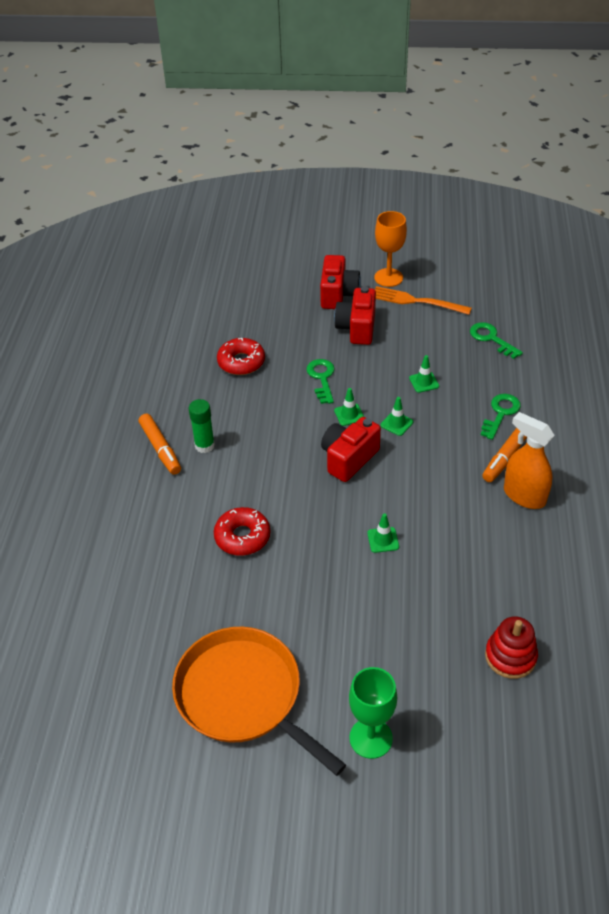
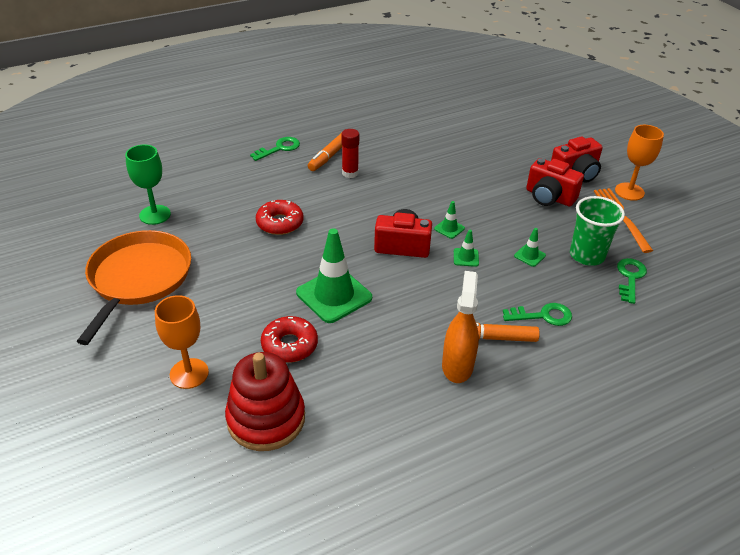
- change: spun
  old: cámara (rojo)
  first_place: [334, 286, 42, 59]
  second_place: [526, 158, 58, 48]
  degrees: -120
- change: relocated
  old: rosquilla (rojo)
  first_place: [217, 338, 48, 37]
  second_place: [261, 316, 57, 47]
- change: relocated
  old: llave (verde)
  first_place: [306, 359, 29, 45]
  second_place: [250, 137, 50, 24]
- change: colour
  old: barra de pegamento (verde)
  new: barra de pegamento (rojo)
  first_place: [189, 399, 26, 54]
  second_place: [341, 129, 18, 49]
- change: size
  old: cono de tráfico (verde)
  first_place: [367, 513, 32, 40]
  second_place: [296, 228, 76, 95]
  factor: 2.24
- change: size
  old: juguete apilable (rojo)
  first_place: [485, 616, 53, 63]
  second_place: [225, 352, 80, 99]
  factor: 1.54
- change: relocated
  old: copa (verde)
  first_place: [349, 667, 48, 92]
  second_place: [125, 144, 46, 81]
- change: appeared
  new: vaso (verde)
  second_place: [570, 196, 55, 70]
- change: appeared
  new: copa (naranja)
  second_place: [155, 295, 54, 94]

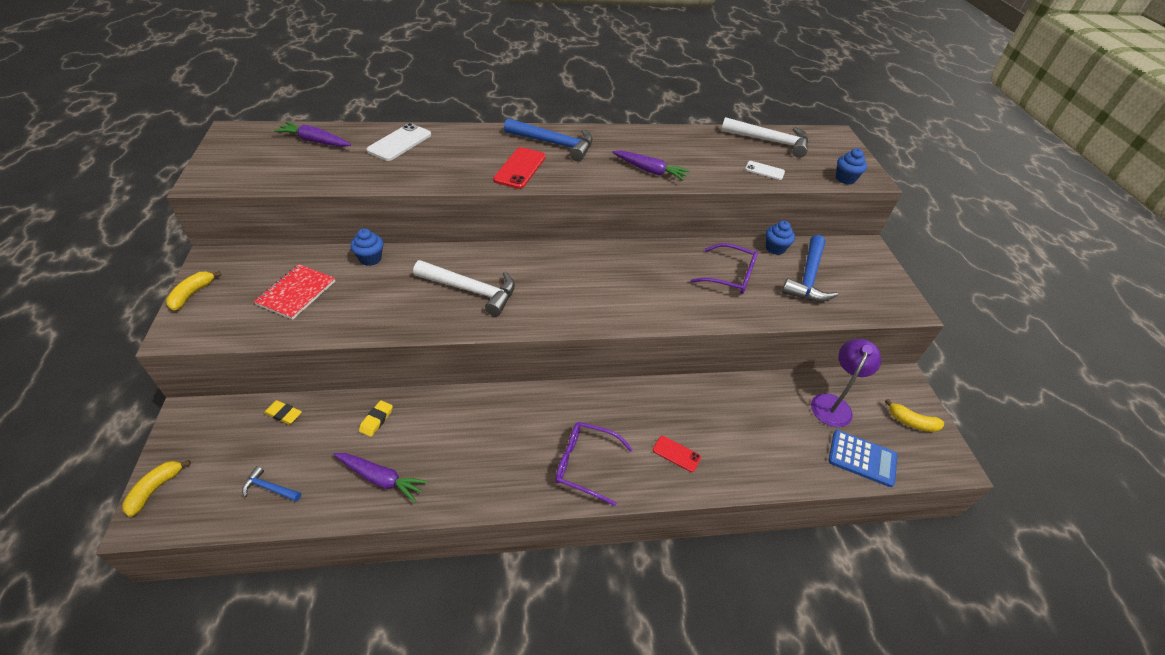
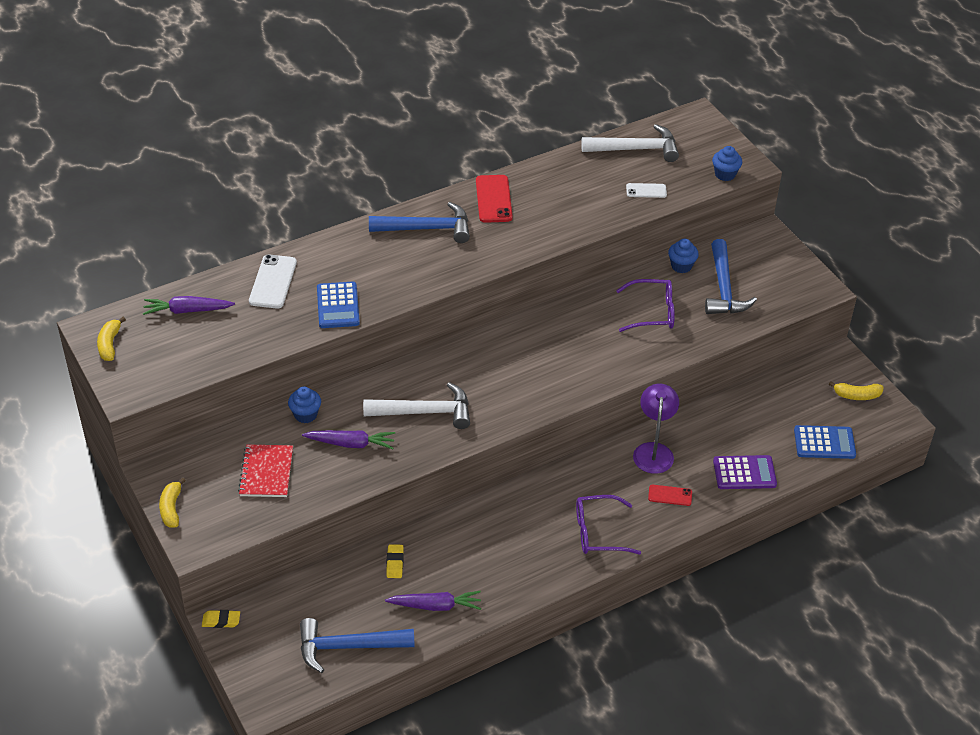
- change: relocated
  old: móvil (rojo)
  first_place: [493, 147, 53, 42]
  second_place: [476, 175, 37, 48]
- change: relocated
  old: zanahoria (morado)
  first_place: [612, 151, 78, 30]
  second_place: [302, 430, 93, 19]
- change: relocated
  old: lámpara (morado)
  first_place: [811, 339, 70, 88]
  second_place: [633, 384, 46, 90]
- change: relocated
  old: goma de borrar (amarillo)
  first_place: [264, 400, 38, 25]
  second_place: [202, 610, 38, 18]
- change: relocated
  old: plátano (amarillo)
  first_place: [122, 460, 69, 57]
  second_place: [97, 317, 29, 44]
- change: size
  old: martillo (azul)
  first_place: [242, 466, 59, 36]
  second_place: [300, 618, 115, 55]
  factor: 2.09
- change: appeared
  new: calculadora (azul)
  second_place: [317, 282, 43, 46]
- change: appeared
  new: calculadora (morado)
  second_place: [713, 455, 64, 34]

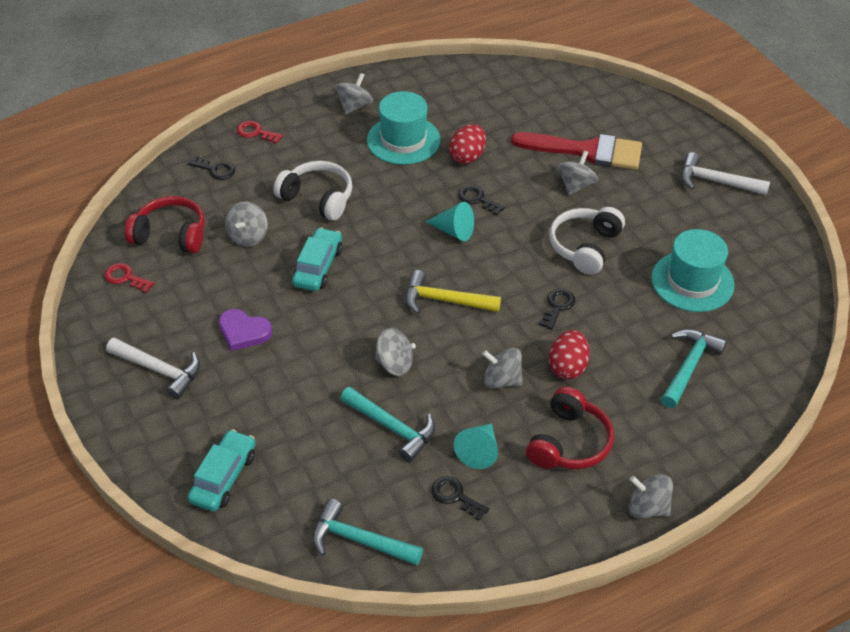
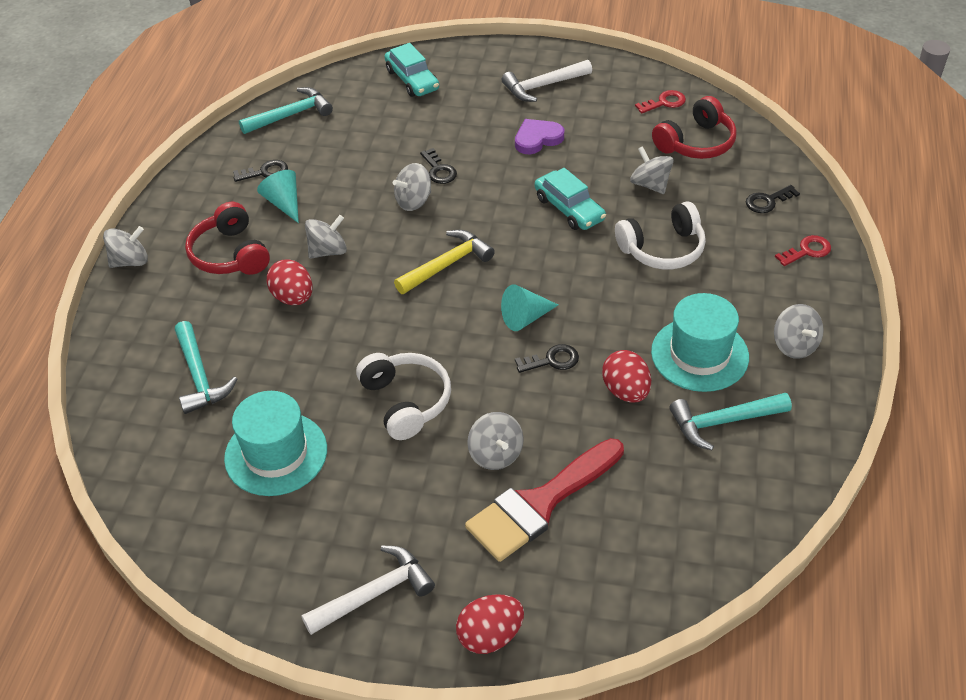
- change: relocated
  old: llave (negro)
  first_place: [539, 289, 36, 41]
  second_place: [420, 148, 37, 36]
- change: relocated
  old: martillo (turquesa)
  first_place: [340, 387, 95, 75]
  second_place: [669, 393, 123, 57]
- change: appeared
  new: huevo (rojo)
  second_place: [456, 594, 68, 60]

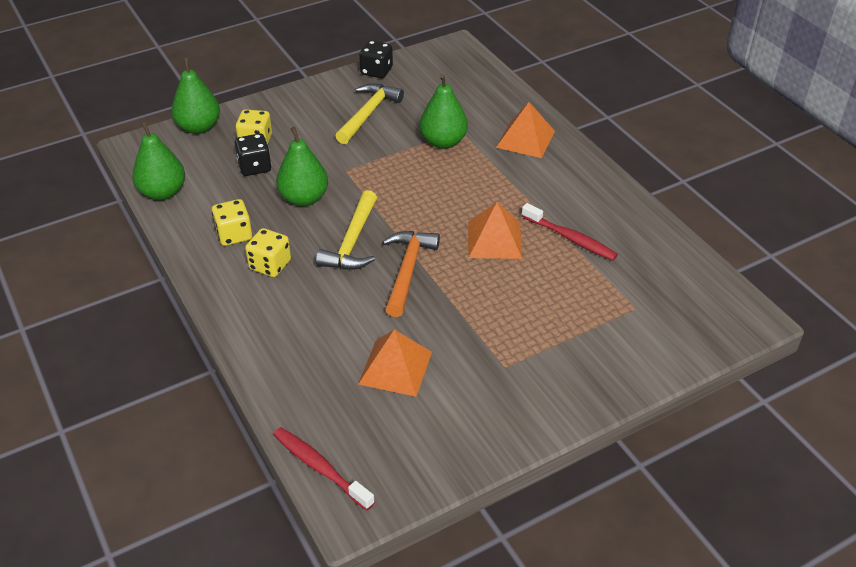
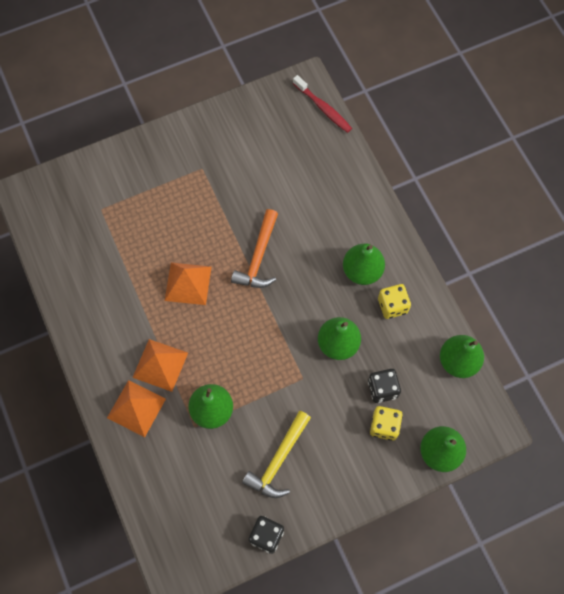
- change: missing
  old: martillo (amarillo)
  first_place: [316, 190, 61, 80]
- change: missing
  old: cepillo de dientes (rojo)
  first_place: [522, 203, 96, 58]
- change: exchanged
  old: dado (amarillo)
  new: pera (verde)
  first_place: [245, 228, 46, 49]
  second_place: [343, 244, 42, 41]
- change: relocated
  old: pirámide (naranja)
  first_place: [358, 330, 74, 67]
  second_place: [132, 339, 56, 53]

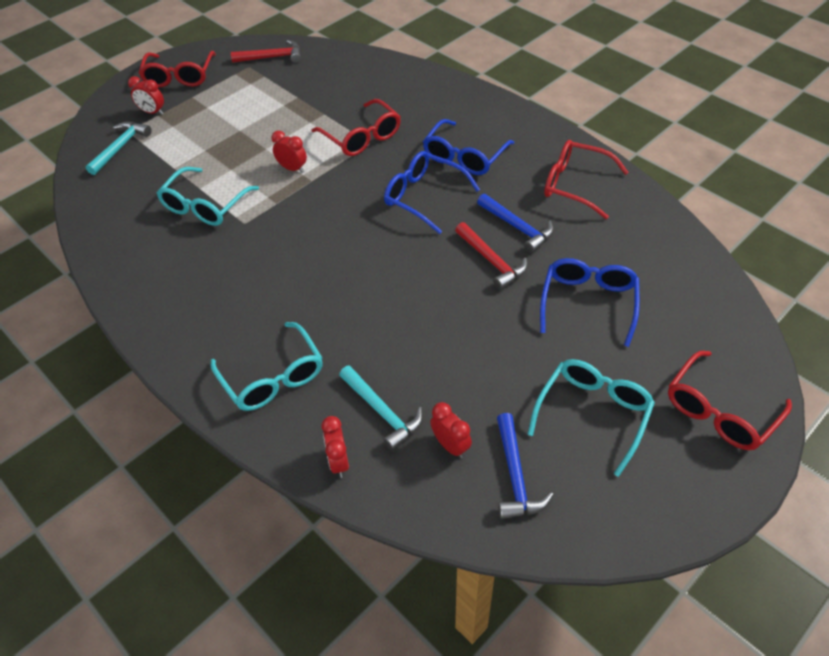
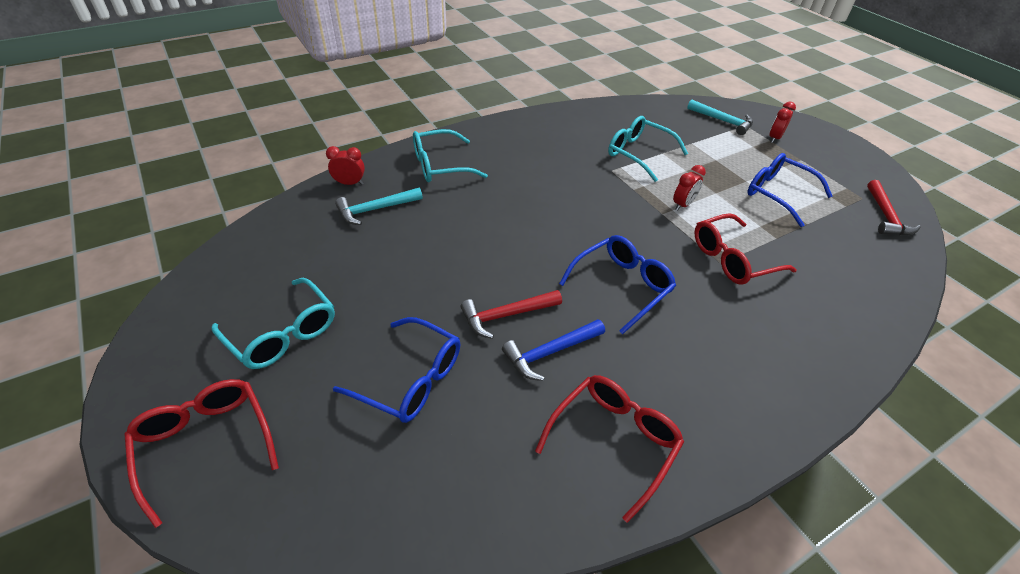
- change: missing
  old: gafas (rojo)
  first_place: [139, 51, 77, 36]
- change: relocated
  old: gafas (azul)
  first_place: [423, 119, 91, 56]
  second_place: [747, 153, 86, 74]
- change: missing
  old: despertador (rojo)
  first_place: [430, 402, 42, 56]
- change: missing
  old: martillo (azul)
  first_place: [497, 413, 56, 107]

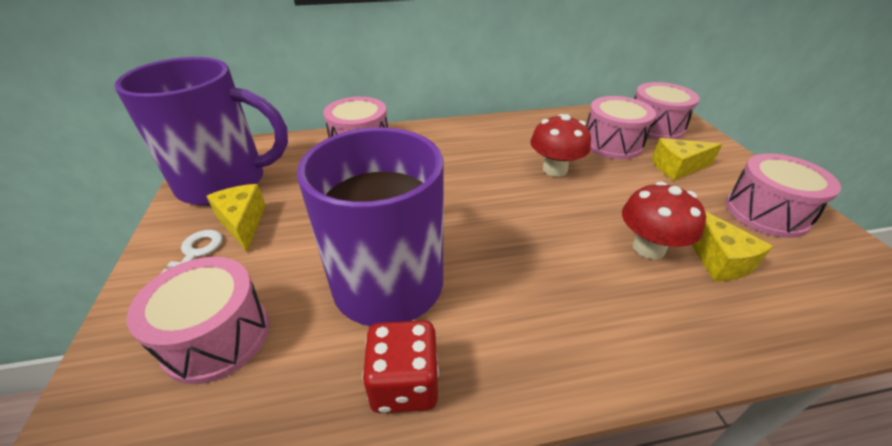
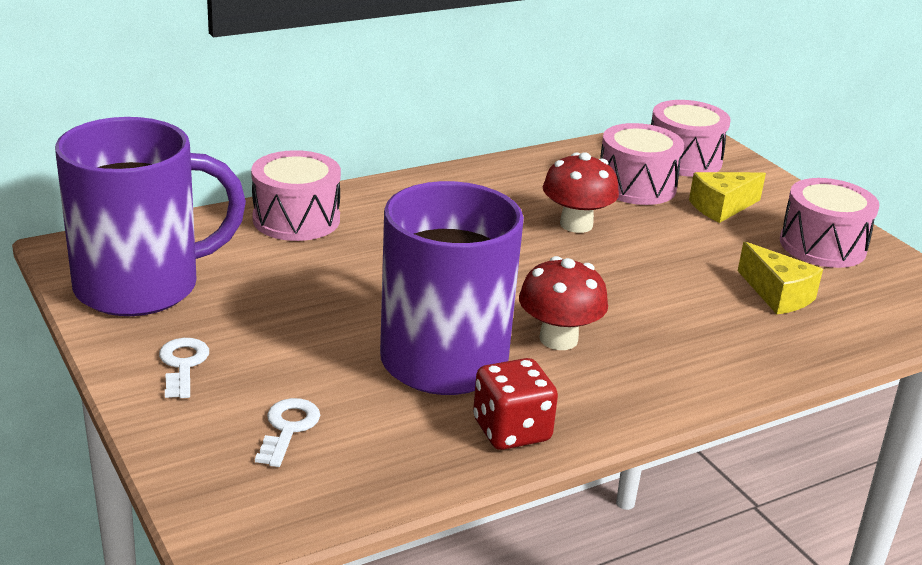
- change: relocated
  old: seta (rojo)
  first_place: [622, 181, 84, 78]
  second_place: [519, 256, 89, 94]
- change: missing
  old: queso (amarillo)
  first_place: [206, 184, 60, 68]
- change: exchanged
  old: tambor (rosa)
  new: llave (blanco)
  first_place: [127, 257, 142, 127]
  second_place: [255, 398, 65, 69]

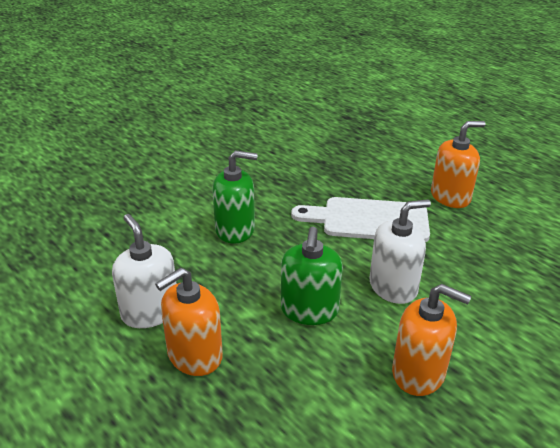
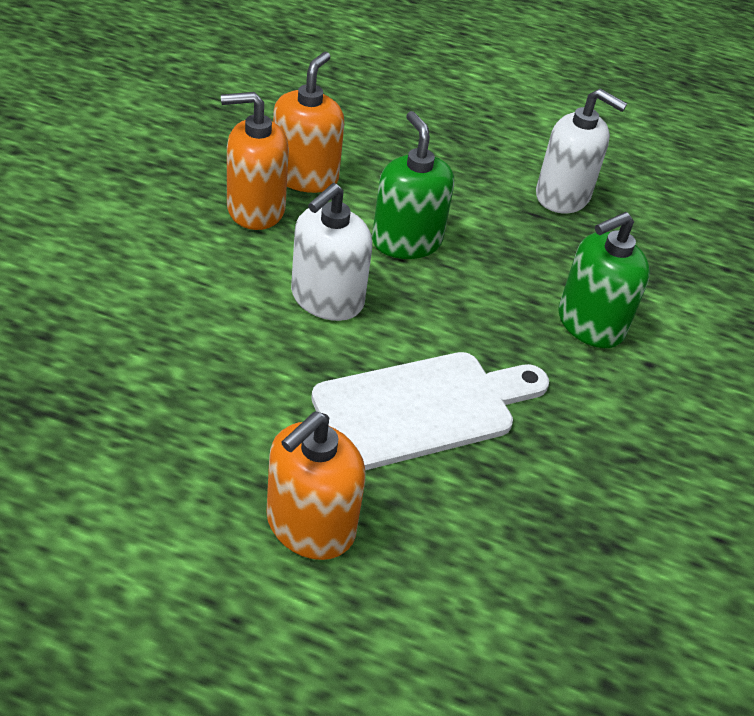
- change: relocated
  old: dispensador de jabón (naranja)
  first_place: [155, 268, 68, 108]
  second_place: [273, 52, 71, 141]

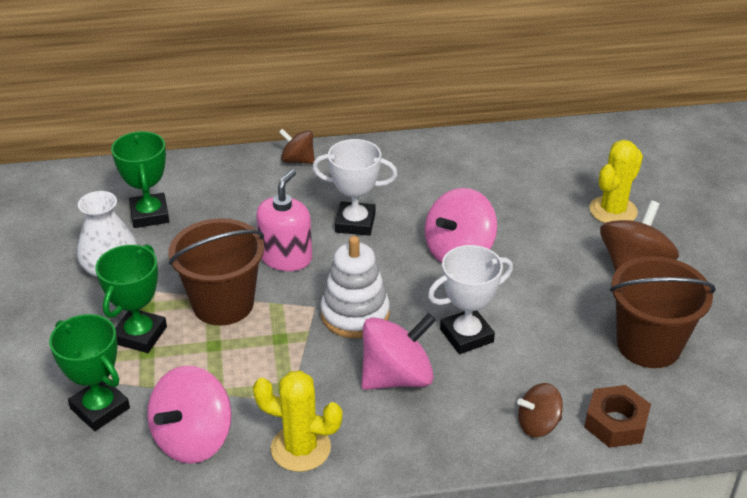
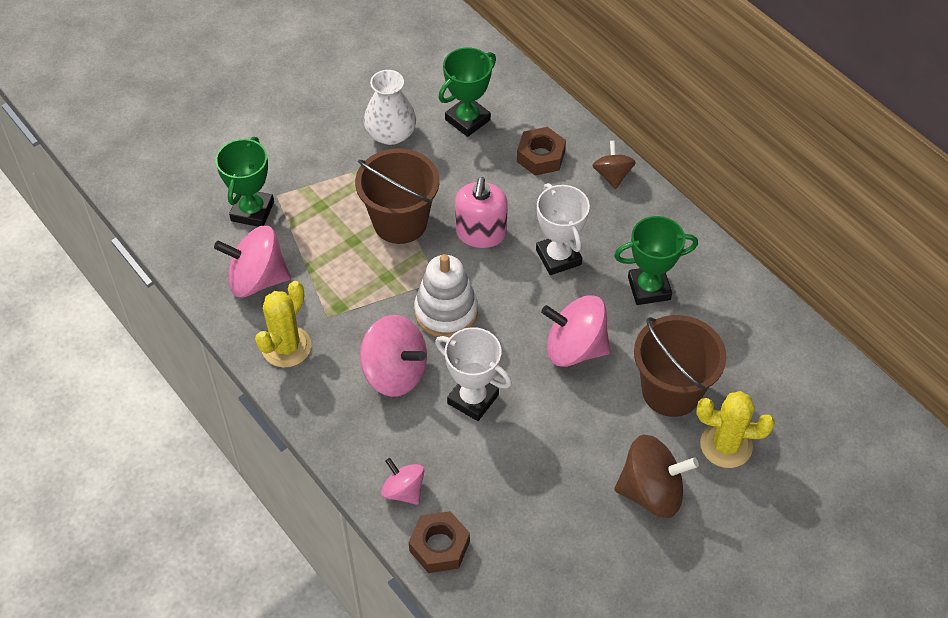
- change: spun
  old: dispensador de jabón (rosa)
  first_place: [256, 169, 56, 102]
  second_place: [455, 177, 53, 71]
  degrees: 105
- change: relocated
  old: trofeo (verde)
  first_place: [95, 244, 72, 109]
  second_place: [614, 216, 84, 89]
- change: relocated
  old: balde (marrón)
  first_place: [610, 256, 106, 112]
  second_place: [634, 315, 93, 102]
- change: spun
  old: cactus (amarillo)
  first_place: [253, 370, 90, 102]
  second_place: [255, 281, 56, 87]
  degrees: 45
- change: colour
  old: peonza (marrón)
  new: peonza (rosa)
  first_place: [517, 383, 46, 54]
  second_place: [381, 458, 43, 47]
- change: appeared
  new: tuerca (marrón)
  second_place: [517, 127, 49, 49]

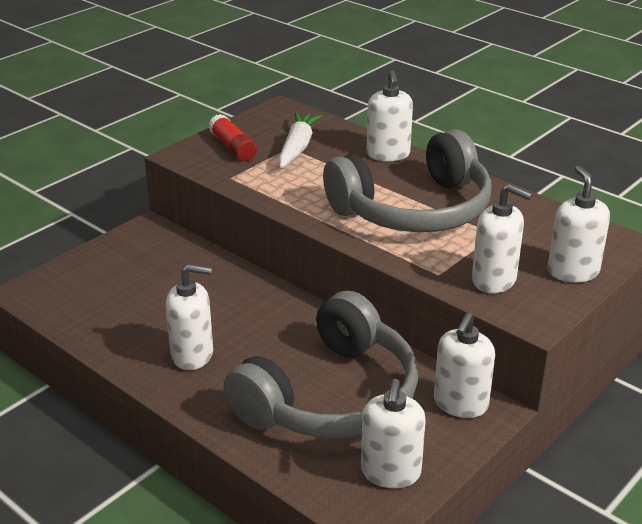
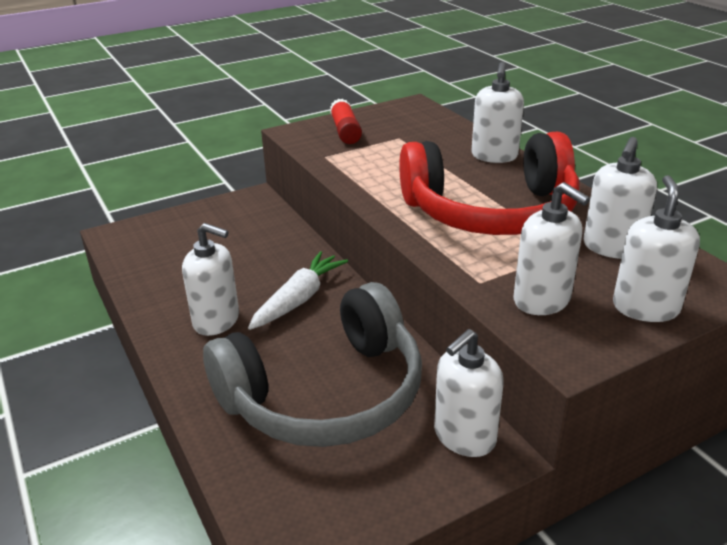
- change: relocated
  old: zanahoria (blanco)
  first_place: [278, 112, 45, 56]
  second_place: [248, 251, 100, 79]
- change: colour
  old: auriculares (gris)
  new: auriculares (rojo)
  first_place: [323, 129, 169, 103]
  second_place: [399, 132, 180, 103]
- change: relocated
  old: dispensador de jabón (blanco)
  first_place: [361, 379, 65, 109]
  second_place: [583, 137, 74, 122]

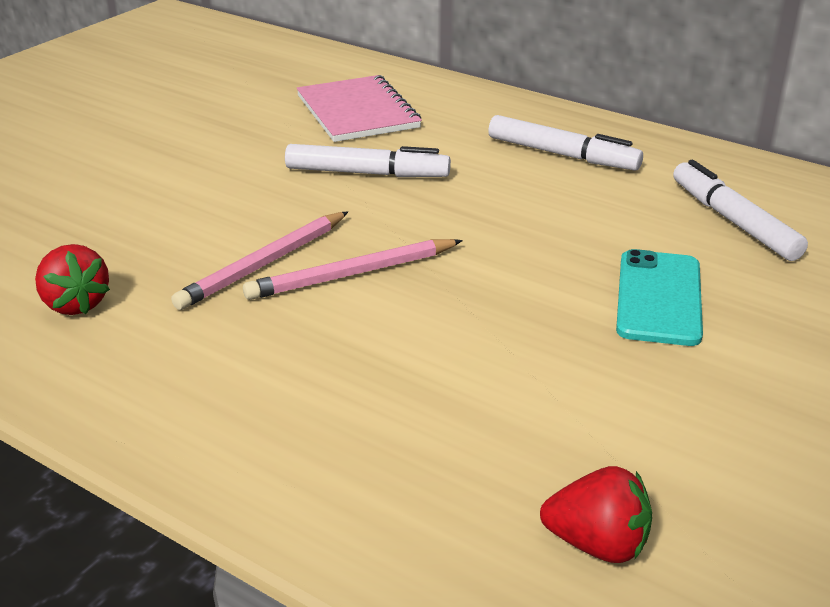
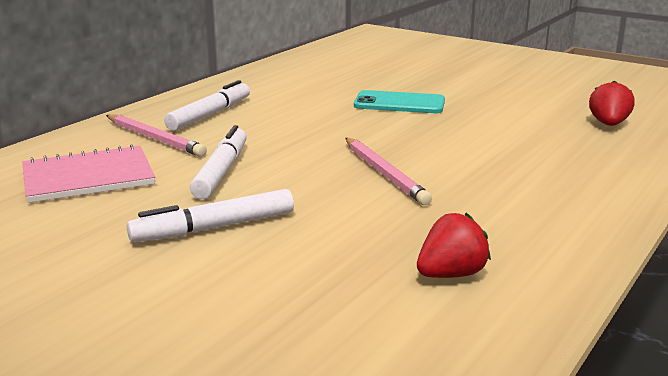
- change: relocated
  old: rotulador (blanco)
  first_place: [673, 160, 135, 101]
  second_place: [127, 189, 167, 54]
- change: relocated
  old: lápiz (rosa)
  first_place: [171, 211, 177, 99]
  second_place: [106, 114, 101, 43]

